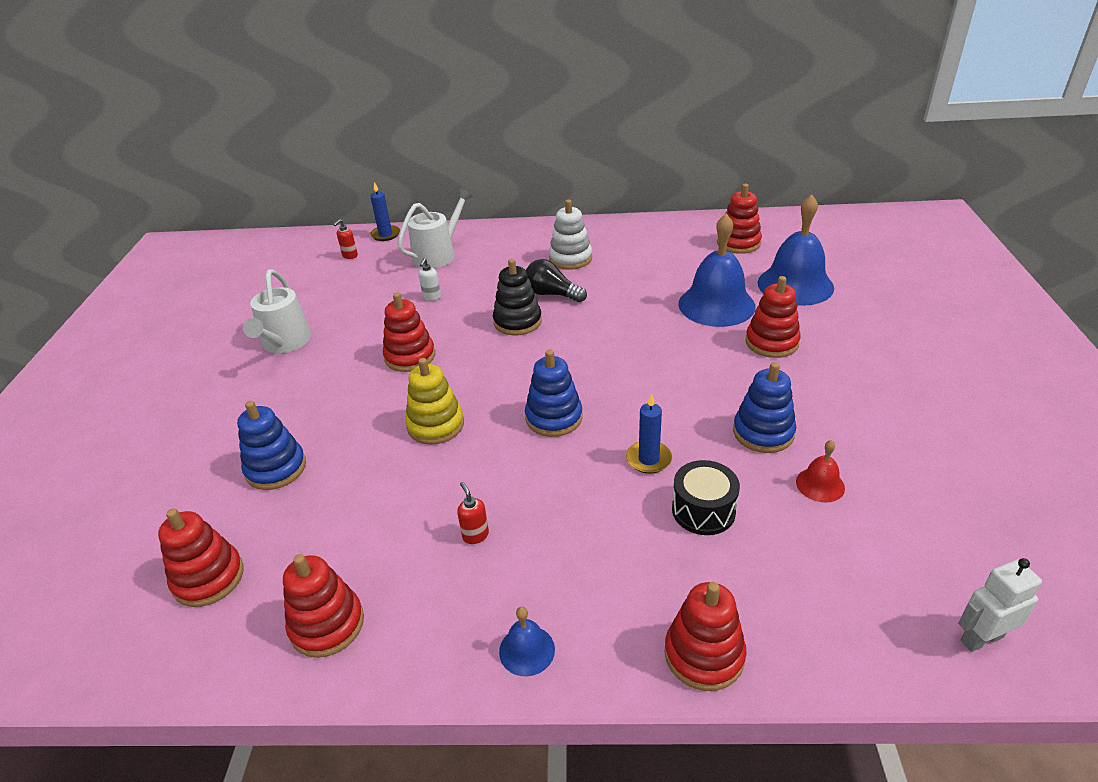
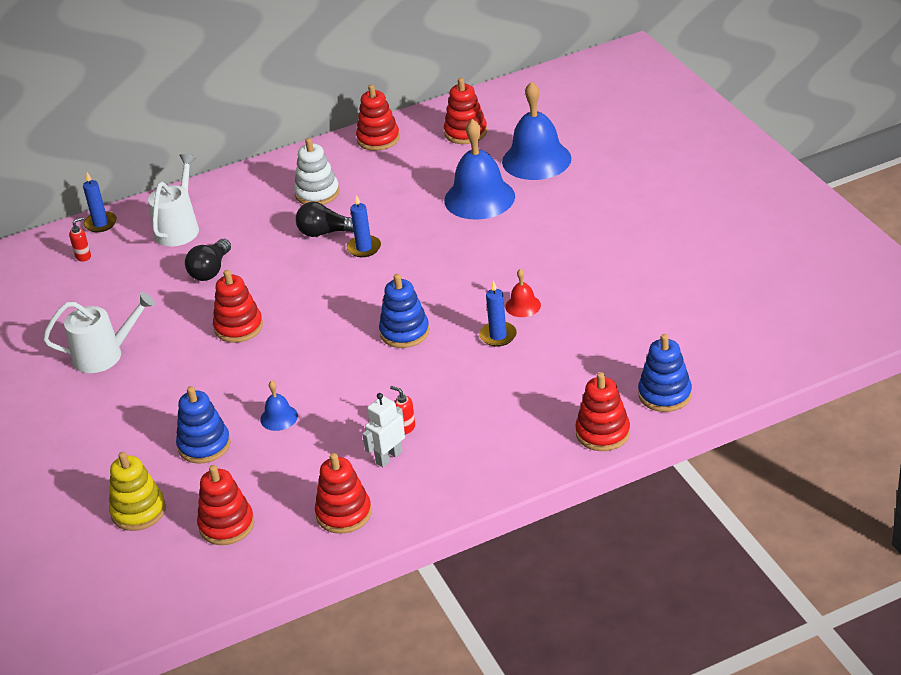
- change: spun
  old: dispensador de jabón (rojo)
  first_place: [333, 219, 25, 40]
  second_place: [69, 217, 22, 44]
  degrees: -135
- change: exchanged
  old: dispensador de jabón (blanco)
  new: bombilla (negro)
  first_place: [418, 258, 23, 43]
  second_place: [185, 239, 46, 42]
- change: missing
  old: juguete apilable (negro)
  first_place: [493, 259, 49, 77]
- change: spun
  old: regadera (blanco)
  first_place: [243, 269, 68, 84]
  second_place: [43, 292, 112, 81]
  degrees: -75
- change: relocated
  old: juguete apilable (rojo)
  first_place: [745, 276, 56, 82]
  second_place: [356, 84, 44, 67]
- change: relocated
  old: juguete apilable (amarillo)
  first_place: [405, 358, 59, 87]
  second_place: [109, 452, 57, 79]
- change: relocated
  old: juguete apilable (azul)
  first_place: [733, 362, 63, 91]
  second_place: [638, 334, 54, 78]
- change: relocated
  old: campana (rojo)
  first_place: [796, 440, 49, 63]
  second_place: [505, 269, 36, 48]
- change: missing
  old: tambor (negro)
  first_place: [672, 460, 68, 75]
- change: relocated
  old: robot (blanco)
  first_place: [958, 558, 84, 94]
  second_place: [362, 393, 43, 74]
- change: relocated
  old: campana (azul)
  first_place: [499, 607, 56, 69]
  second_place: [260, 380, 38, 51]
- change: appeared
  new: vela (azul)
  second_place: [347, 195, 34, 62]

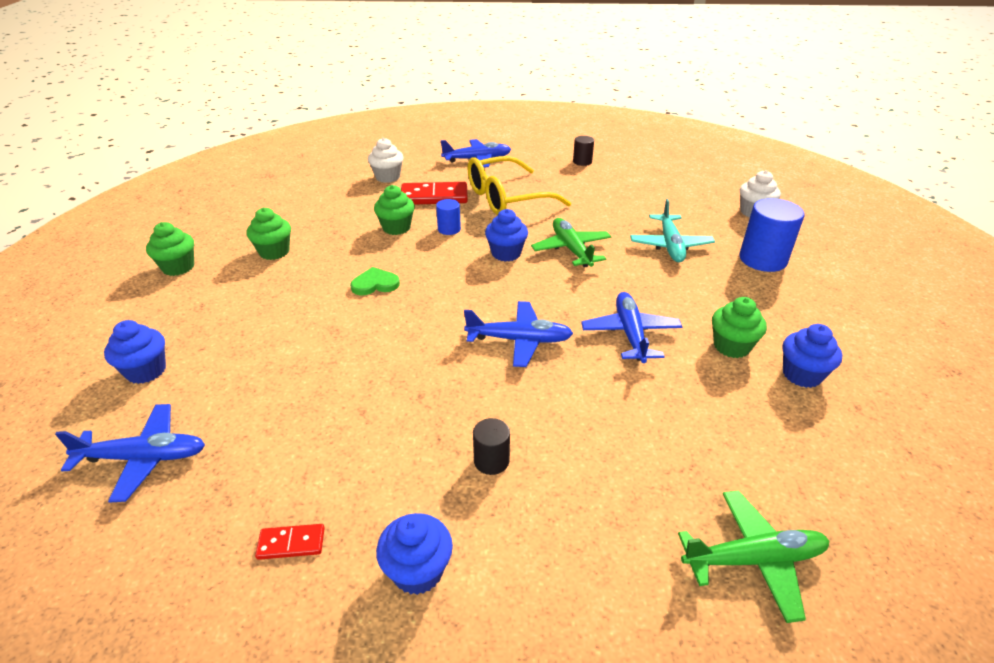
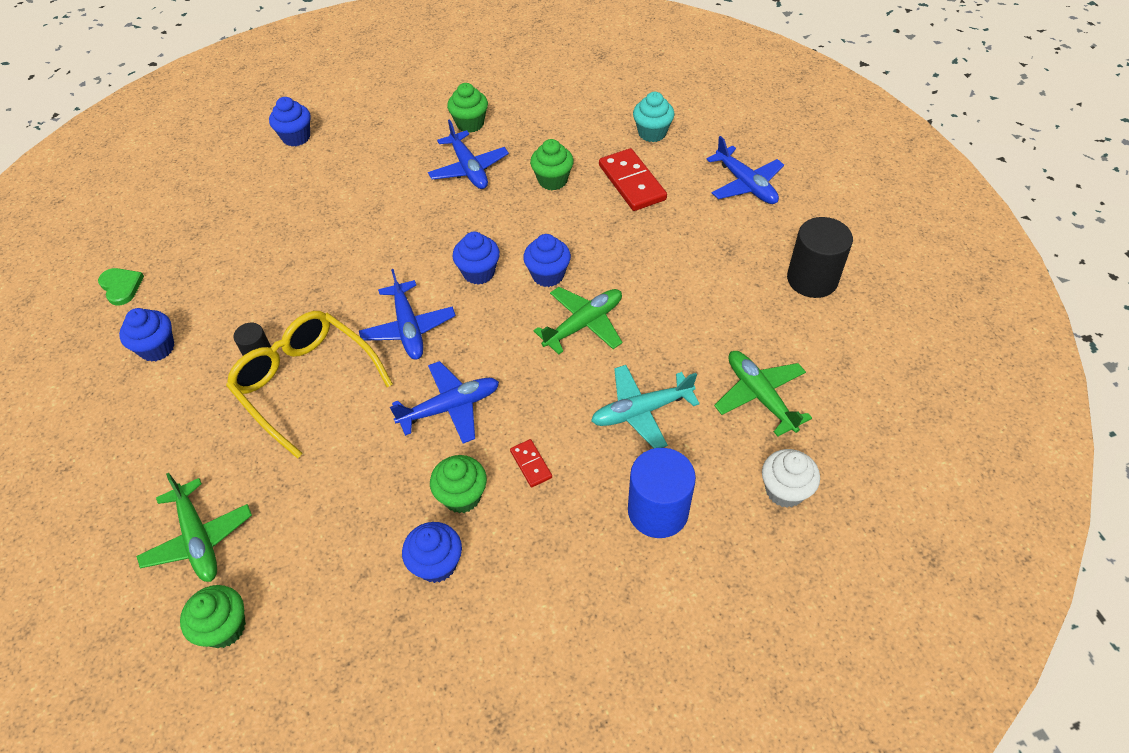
- change: size
  old: cilindro (negro)
  first_place: [573, 136, 21, 30]
  second_place: [787, 217, 66, 81]
  factor: 1.87
- change: colour
  old: magdalena (blanco)
  new: magdalena (turquesa)
  first_place: [368, 138, 36, 45]
  second_place: [633, 92, 41, 50]
- change: relocated
  old: gafas (amarillo)
  first_place: [468, 156, 103, 59]
  second_place: [226, 311, 167, 148]
- change: missing
  old: cilindro (azul)
  first_place: [436, 199, 25, 36]
- change: relocated
  old: magdalena (verde)
  first_place: [146, 222, 48, 54]
  second_place: [180, 585, 66, 63]
- change: relocated
  old: corazón (verde)
  first_place: [350, 267, 50, 28]
  second_place: [98, 268, 46, 38]
- change: relocated
  old: avión (azul)
  first_place: [55, 404, 150, 99]
  second_place: [428, 119, 81, 70]
- change: relocated
  old: ficha de dominó (rojo)
  first_place: [255, 524, 70, 36]
  second_place: [510, 439, 42, 48]
- change: appeared
  new: magdalena (azul)
  second_place: [452, 232, 48, 53]
- change: appeared
  new: avión (verde)
  second_place: [714, 351, 98, 86]

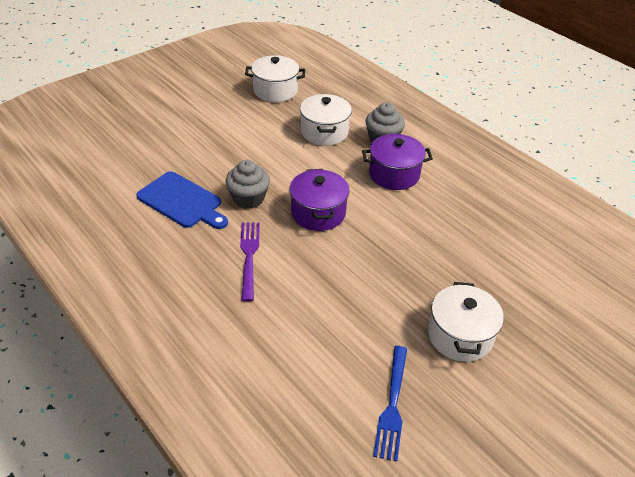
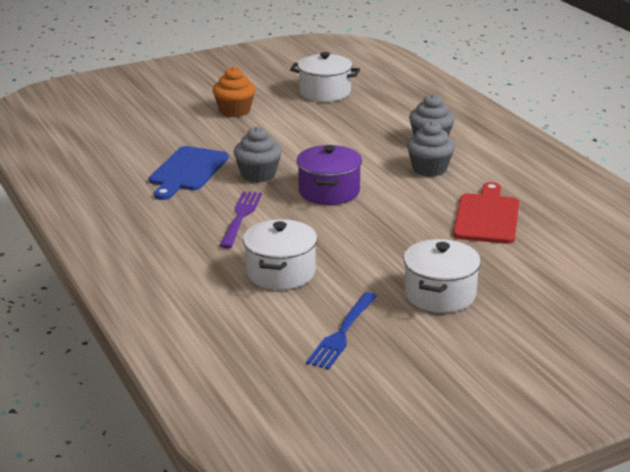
- change: relocated
  old: olla (blanco)
  first_place: [300, 94, 52, 52]
  second_place: [243, 219, 75, 71]
- change: exchanged
  old: olla (morado)
  new: magdalena (gris)
  first_place: [362, 134, 71, 56]
  second_place: [407, 121, 48, 56]
- change: spun
  old: tabla de cortar (azul)
  first_place: [136, 171, 92, 58]
  second_place: [149, 146, 80, 54]
  degrees: 60
- change: appeared
  new: magdalena (naranja)
  second_place: [212, 67, 44, 50]
- change: appeared
  new: tabla de cortar (rojo)
  second_place: [453, 182, 66, 62]

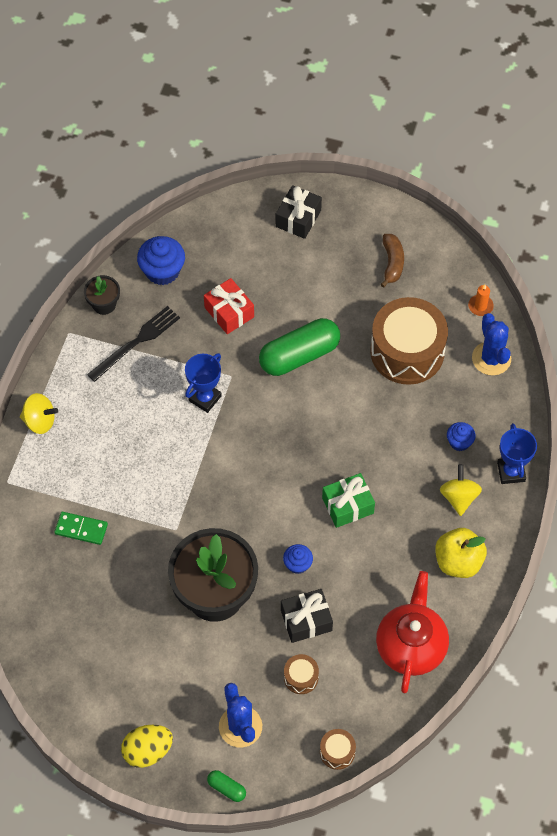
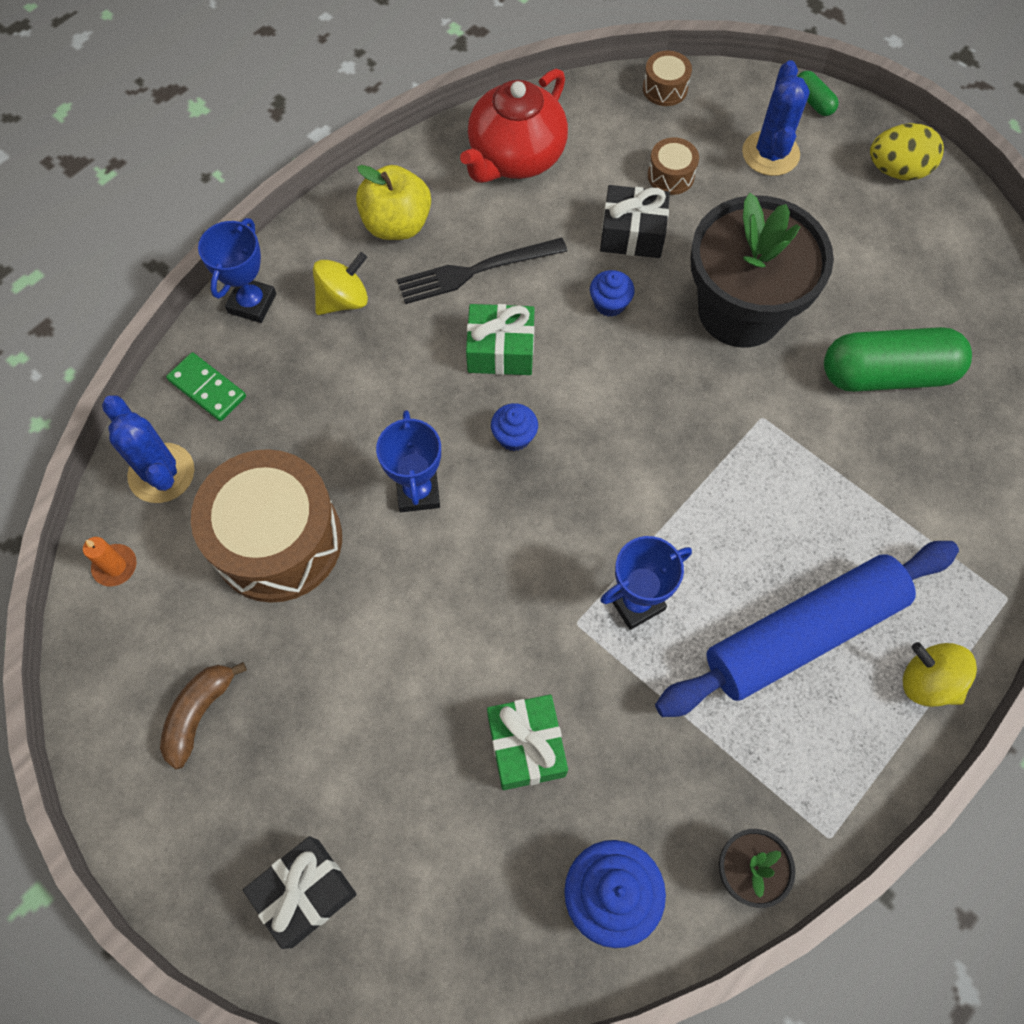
- change: colour
  old: regalo (rojo)
  new: regalo (verde)
  first_place: [204, 278, 50, 56]
  second_place: [487, 695, 81, 95]
- change: relocated
  old: tenedor (negro)
  first_place: [87, 306, 93, 76]
  second_place: [397, 238, 170, 66]
- change: spun
  old: cactus (azul)
  first_place: [472, 313, 39, 62]
  second_place: [102, 396, 92, 107]
  degrees: -45
- change: relocated
  old: cápsula (verde)
  first_place: [259, 318, 81, 58]
  second_place: [824, 327, 148, 65]
- change: relocated
  old: magdalena (azul)
  first_place: [447, 422, 29, 29]
  second_place: [491, 403, 47, 48]
- change: spun
  old: peonza (amarillo)
  first_place: [440, 464, 42, 52]
  second_place: [313, 252, 55, 63]
  degrees: -150
- change: relocated
  old: ficha de dominó (verde)
  first_place: [54, 512, 54, 33]
  second_place: [166, 352, 80, 69]
- change: appeared
  new: trofeo (azul)
  second_place: [376, 410, 65, 102]
- change: appeared
  new: rodillo (azul)
  second_place: [655, 541, 304, 176]

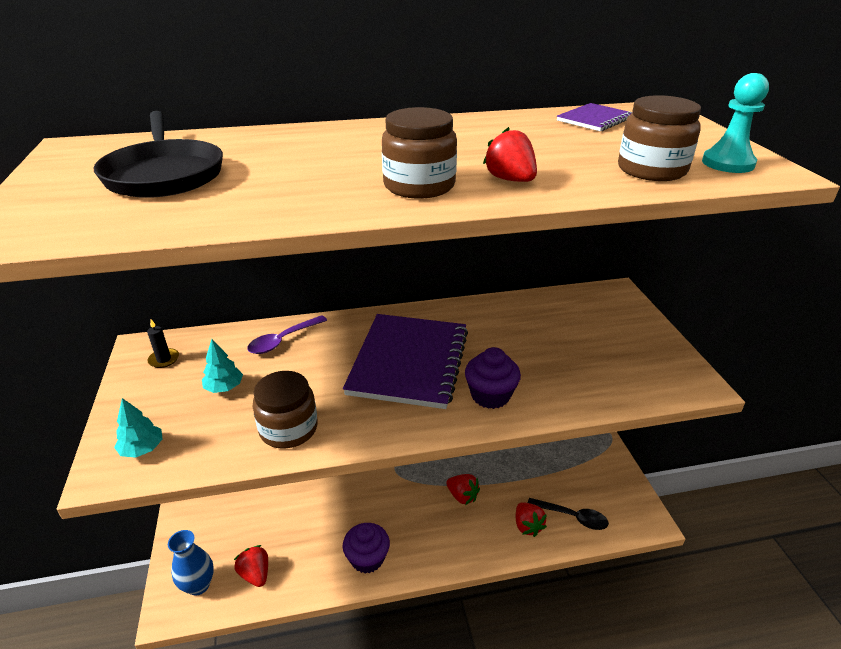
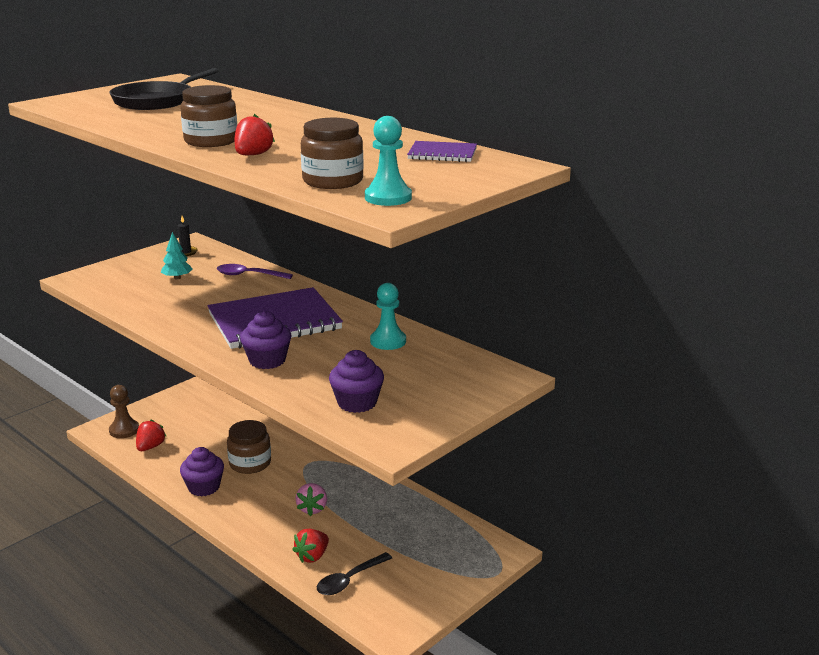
- change: relocated
  old: tarro (marrón)
  first_place: [253, 371, 65, 78]
  second_place: [227, 420, 44, 54]
- change: missing
  old: árbol (turquesa)
  first_place: [114, 398, 48, 60]
- change: colour
  old: fresa (rojo)
  new: fresa (rosa)
  first_place: [446, 474, 34, 31]
  second_place: [295, 483, 32, 33]
- change: spun
  old: cuchara (negro)
  first_place: [528, 498, 81, 32]
  second_place: [317, 552, 75, 43]
  degrees: 60
- change: exchanged
  old: florero (azul)
  new: peón (marrón)
  first_place: [168, 530, 46, 66]
  second_place: [109, 385, 30, 53]
- change: appeared
  new: peón (turquesa)
  second_place: [370, 283, 36, 67]
- change: appeared
  new: magdalena (morado)
  second_place: [329, 350, 55, 63]

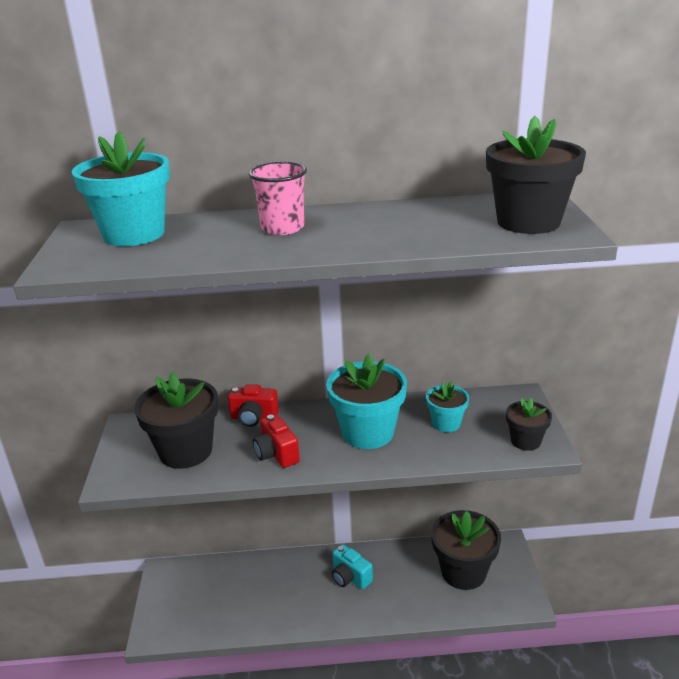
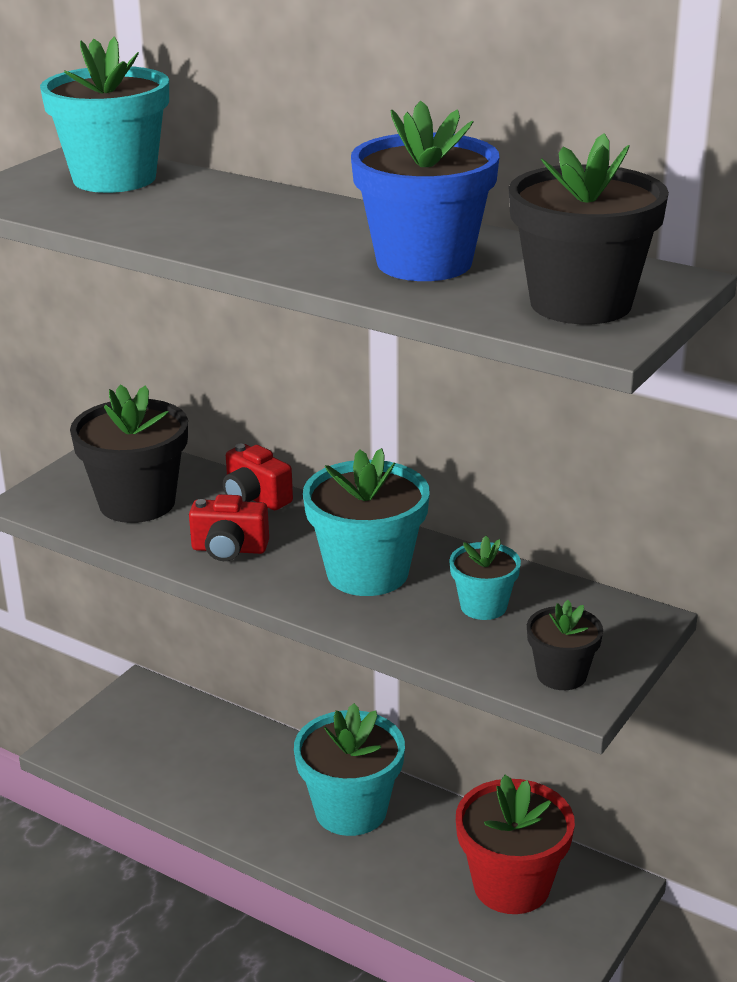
- change: missing
  old: vaso (rosa)
  first_place: [249, 161, 58, 74]
- change: spun
  old: cámara (rojo)
  first_place: [253, 414, 47, 54]
  second_place: [189, 494, 80, 67]
  degrees: -90
- change: colour
  old: maceta (negro)
  new: maceta (rojo)
  first_place: [431, 510, 70, 80]
  second_place: [456, 775, 119, 139]
- change: exchanged
  old: cámara (turquesa)
  new: maceta (turquesa)
  first_place: [332, 544, 41, 45]
  second_place: [294, 703, 111, 133]
- change: appeared
  new: maceta (azul)
  second_place: [351, 101, 148, 180]

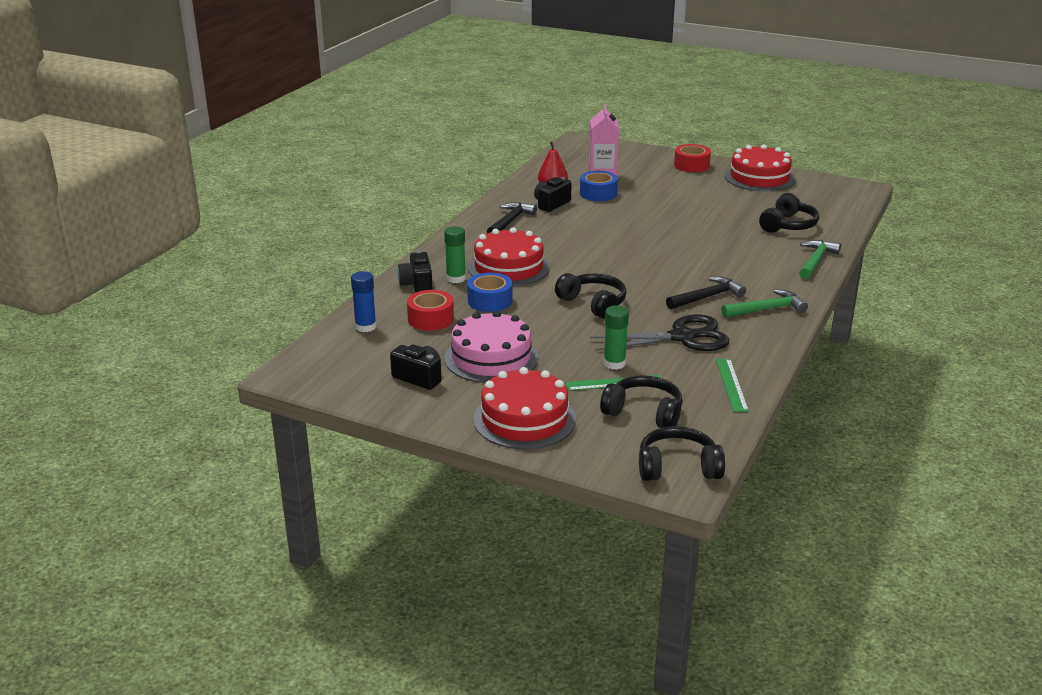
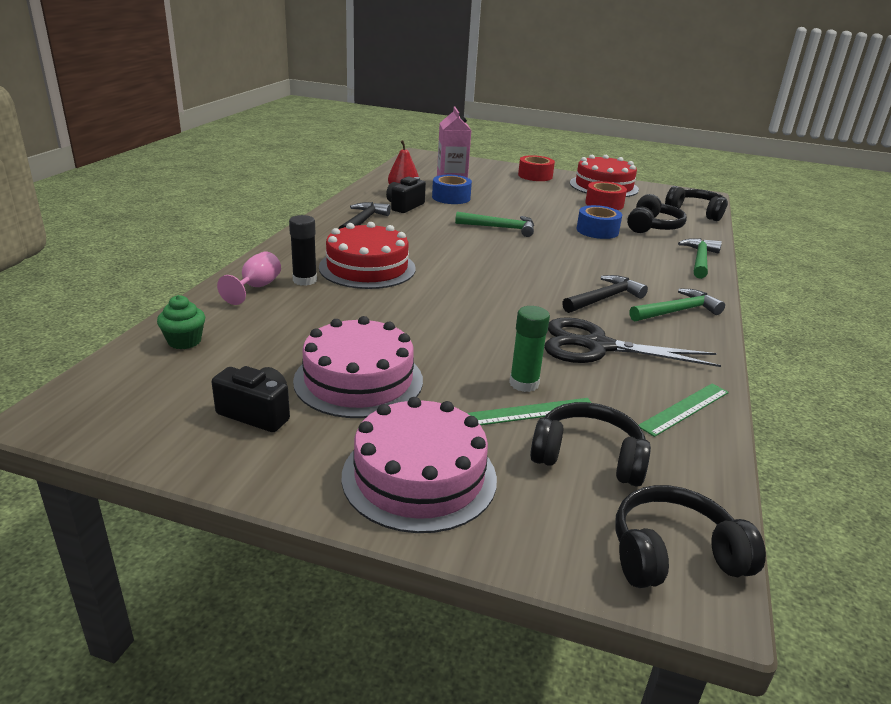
- change: colour
  old: barra de pegamento (verde)
  new: barra de pegamento (negro)
  first_place: [444, 226, 22, 57]
  second_place: [289, 215, 28, 71]
- change: exchanged
  old: cámara (negro)
  new: copa (rosa)
  first_place: [398, 250, 35, 43]
  second_place: [217, 252, 64, 53]
- change: exchanged
  old: barra de pegamento (azul)
  new: magdalena (verde)
  first_place: [351, 271, 25, 61]
  second_place: [157, 295, 48, 54]
- change: relocated
  old: cinta adhesiva (azul)
  first_place: [467, 273, 45, 39]
  second_place: [577, 205, 45, 34]
- change: relocated
  old: auriculares (negro)
  first_place: [555, 273, 71, 46]
  second_place: [665, 186, 63, 35]
- change: relocated
  old: cinta adhesiva (rojo)
  first_place: [407, 290, 47, 41]
  second_place: [585, 181, 42, 29]
- change: spun
  old: tijeras (negro)
  first_place: [590, 314, 140, 37]
  second_place: [544, 317, 177, 50]
  degrees: -150
- change: spun
  old: regla (verde)
  first_place: [716, 359, 33, 53]
  second_place: [639, 384, 90, 53]
  degrees: 60
- change: colour
  old: tarta (rojo)
  new: tarta (rosa)
  first_place: [473, 367, 103, 82]
  second_place: [342, 397, 155, 136]
- change: appeared
  new: martillo (verde)
  second_place: [455, 212, 79, 25]

